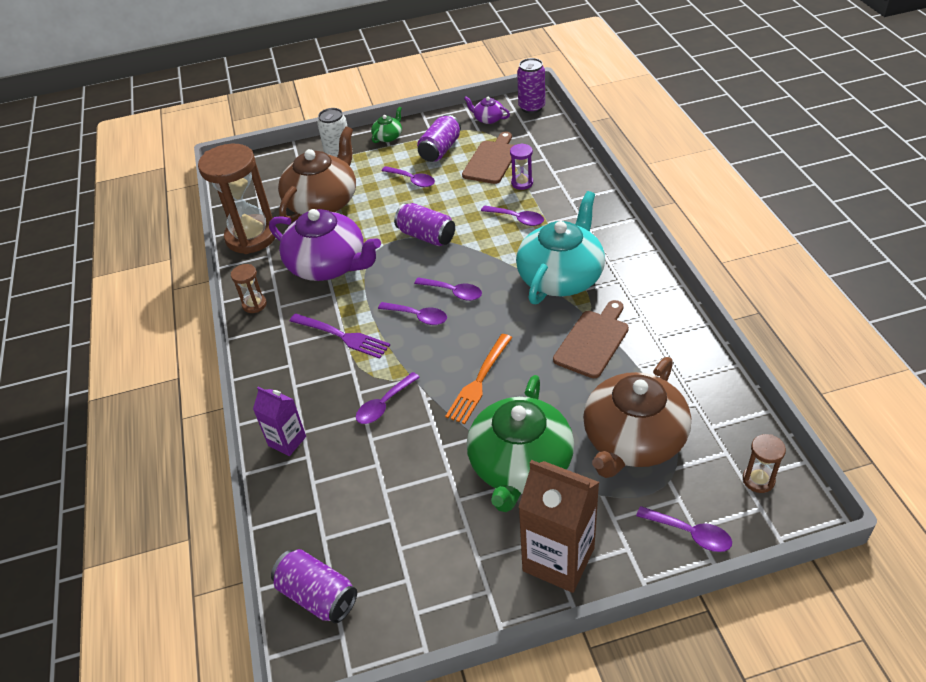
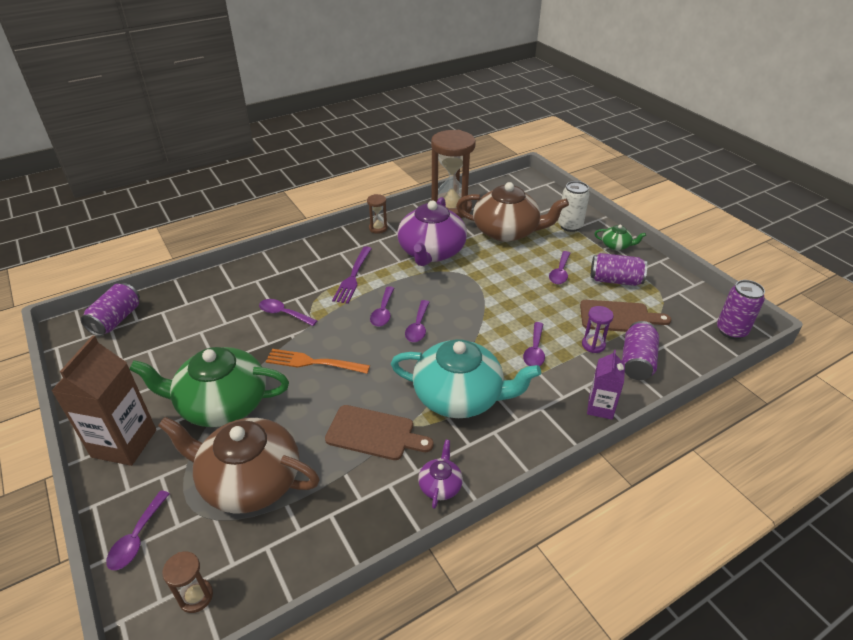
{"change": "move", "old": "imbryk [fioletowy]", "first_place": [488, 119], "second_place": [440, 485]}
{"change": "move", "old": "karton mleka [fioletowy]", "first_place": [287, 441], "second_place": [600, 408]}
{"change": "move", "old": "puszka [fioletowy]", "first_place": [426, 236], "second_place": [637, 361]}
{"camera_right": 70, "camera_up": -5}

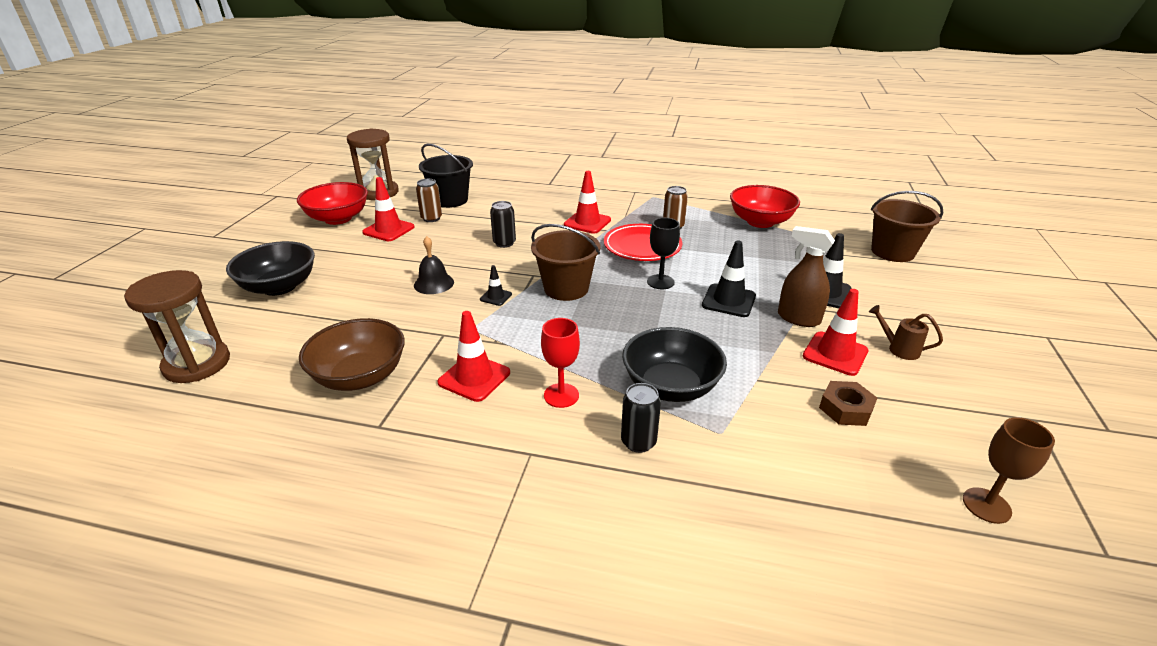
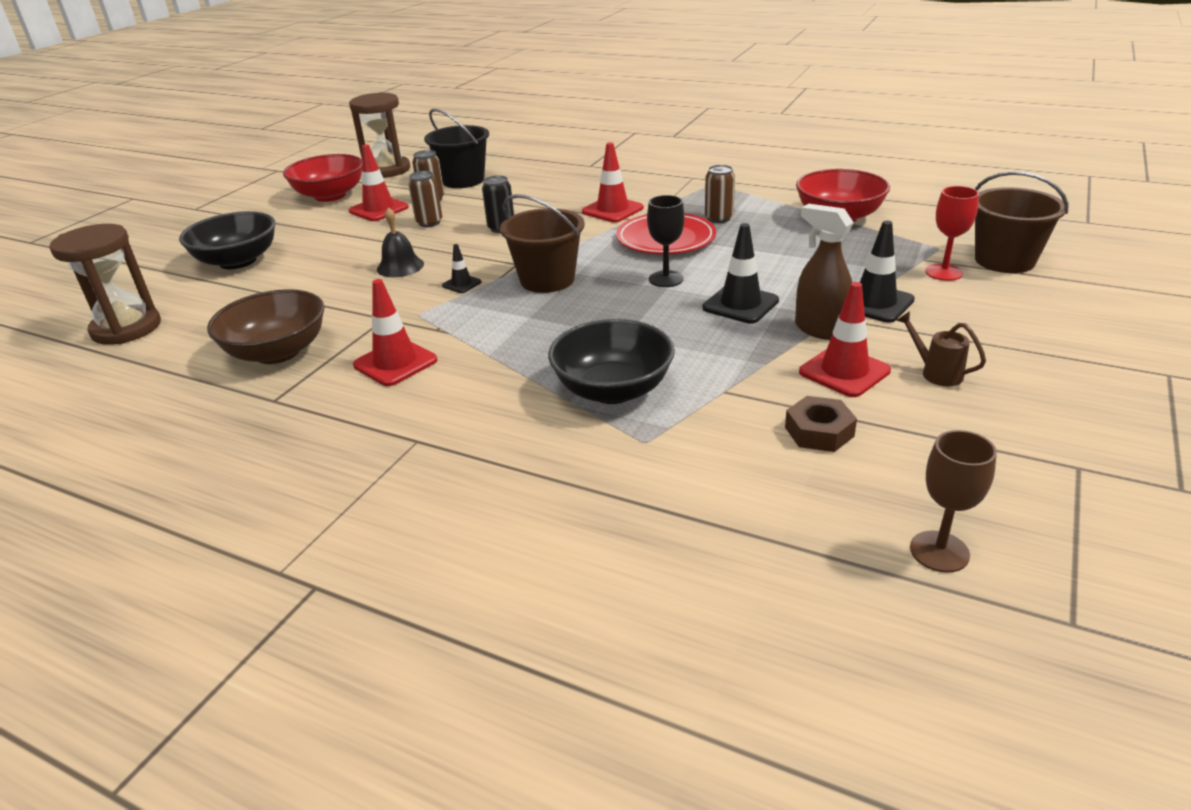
{"change": "insert", "new": "puszka [brązowy]", "second_place": [429, 222]}
{"change": "move", "old": "kielich [czerwony]", "first_place": [561, 395], "second_place": [944, 272]}
{"change": "delete", "old": "puszka [czarny]", "first_place": [638, 442]}
{"camera_right": 15, "camera_up": 0}

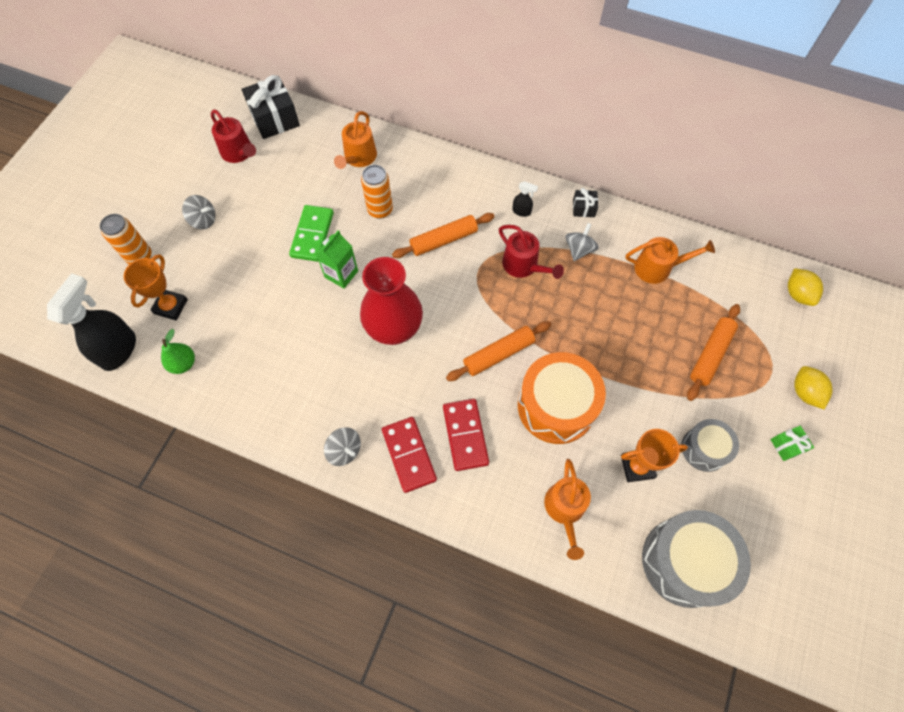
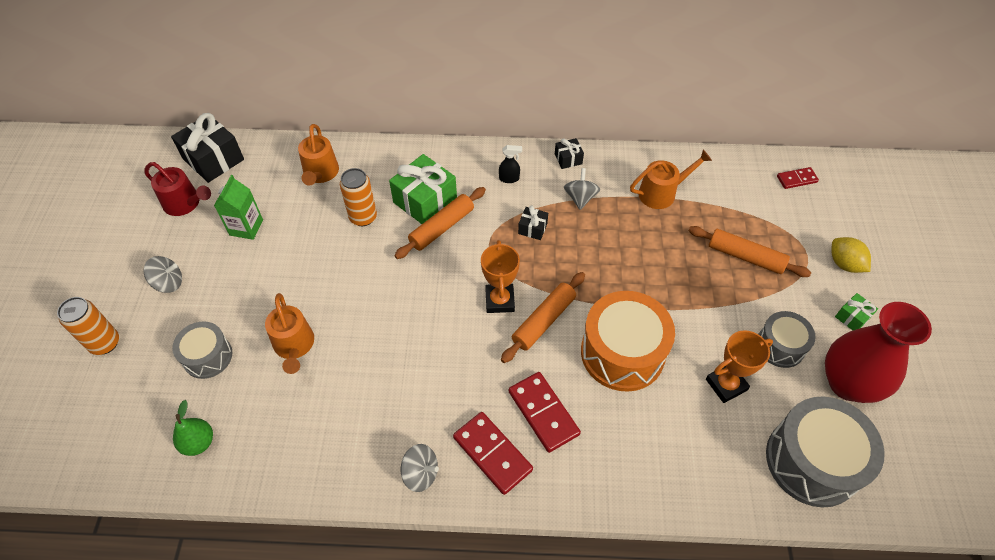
{"change": "insert", "new": "bęben [szary]", "second_place": [207, 356]}
{"change": "move", "old": "karton mleka [zielony]", "first_place": [341, 274], "second_place": [246, 227]}
{"change": "move", "old": "konewka [pomarańczowy]", "first_place": [565, 509], "second_place": [294, 346]}
{"change": "insert", "new": "prezent [zielony]", "second_place": [425, 201]}
{"change": "move", "old": "puchar [pomarańczowy]", "first_place": [171, 306], "second_place": [500, 300]}
{"change": "replace", "old": "konewka [czerwony]", "new": "prezent [czarny]", "first_place": [523, 265], "second_place": [532, 228]}
{"change": "rotate", "old": "wałek do ciasta [pomarańczowy]", "first_place": [710, 354], "second_place": [745, 257], "degrees": -75}
{"change": "replace", "old": "cytryna [żółty]", "new": "kostka domina [czerwony]", "first_place": [797, 294], "second_place": [796, 179]}
{"change": "move", "old": "wazon [czerwony]", "first_place": [394, 328], "second_place": [848, 383]}
{"change": "delete", "old": "spryskiwacz [czarny]", "first_place": [119, 350]}
{"change": "delete", "old": "kostka domina [zielony]", "first_place": [312, 235]}
{"camera_right": -20, "camera_up": -10}

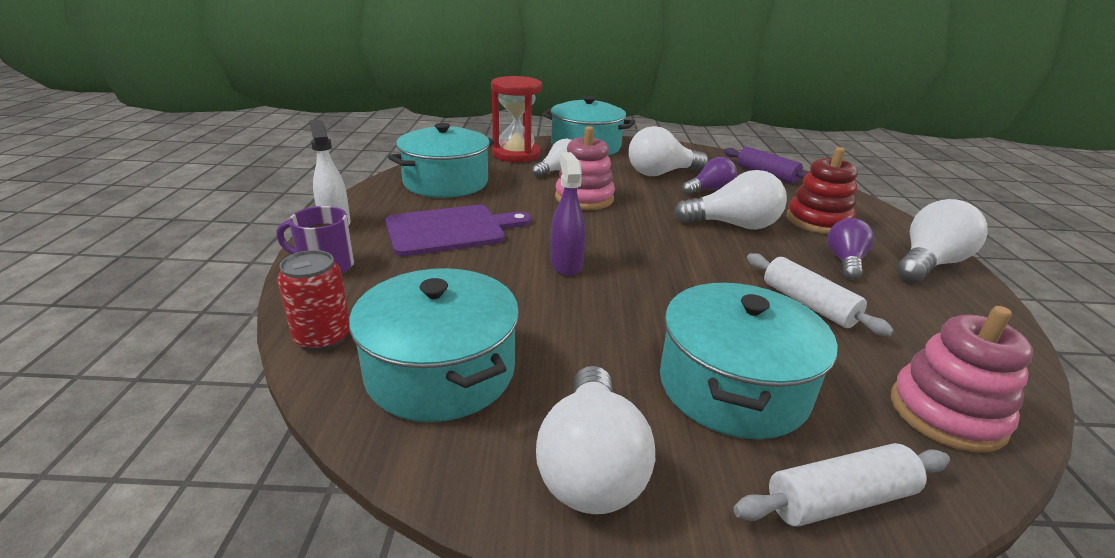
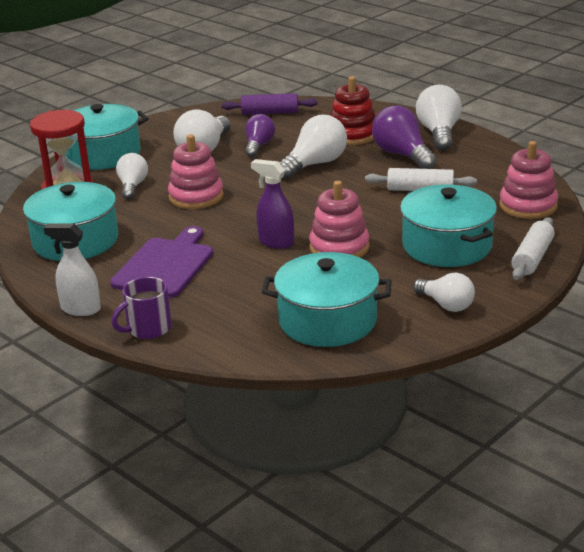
{"change": "insert", "new": "zabawka nakładanka [różowy]", "second_place": [339, 247]}
{"change": "resize", "old": "żarówka [fioletowy]", "first_place": [845, 262], "second_place": [402, 155], "factor": 1.53}
{"change": "resize", "old": "żarówka [biały]", "first_place": [591, 465], "second_place": [446, 305], "factor": 0.65}
{"change": "delete", "old": "puszka [czerwony]", "first_place": [323, 337]}
{"camera_right": -45, "camera_up": 0}

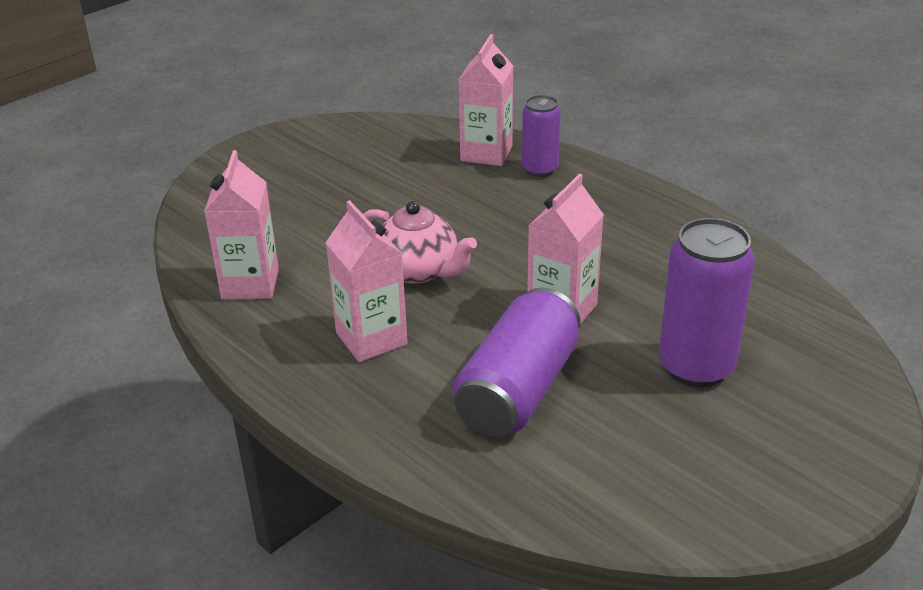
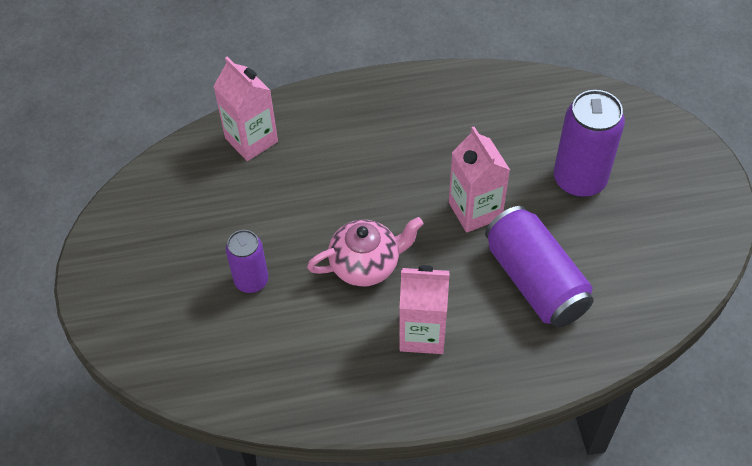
{"change": "move", "old": "puszka [fioletowy]", "first_place": [540, 169], "second_place": [251, 280]}
{"change": "delete", "old": "karton mleka [różowy]", "first_place": [250, 284]}
{"camera_right": -55, "camera_up": 20}

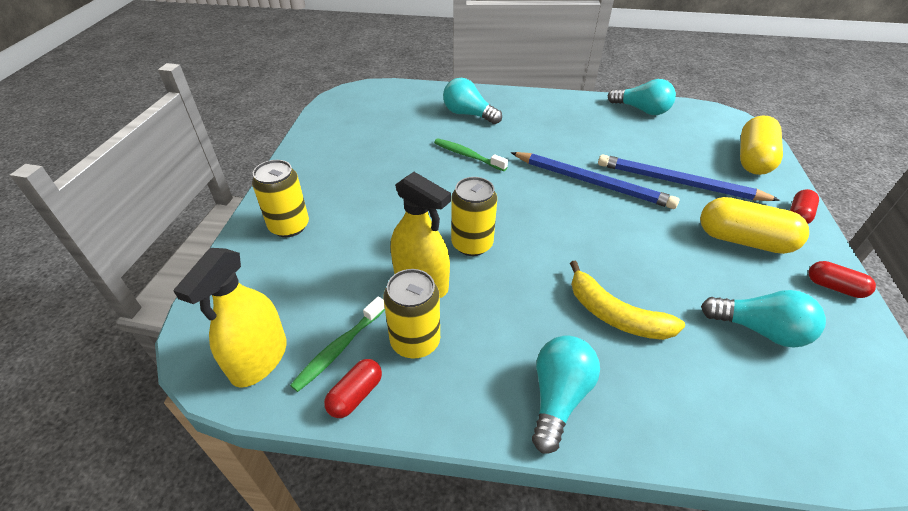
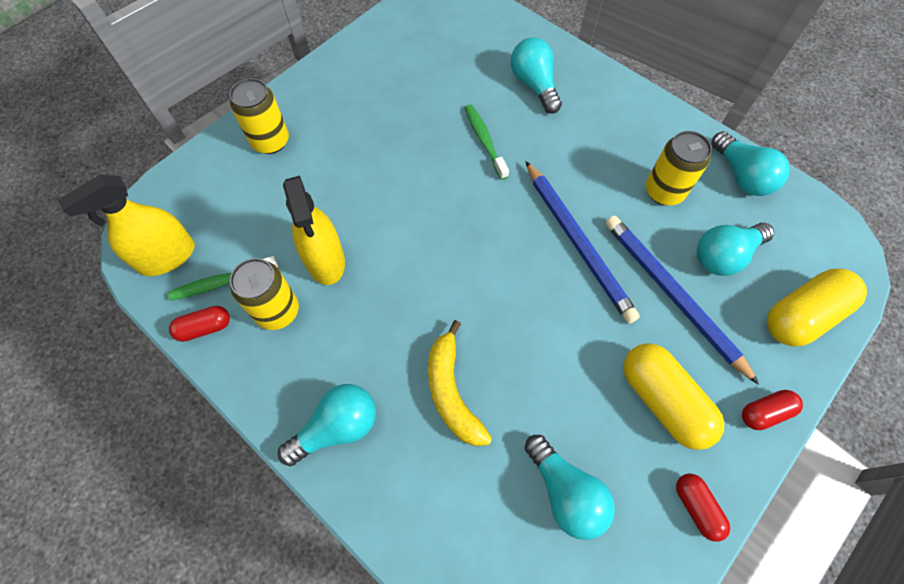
{"change": "move", "old": "puszka [żółty]", "first_place": [472, 244], "second_place": [664, 191]}
{"change": "insert", "new": "żarówka [turkusowy]", "second_place": [724, 256]}
{"camera_right": 35, "camera_up": 20}

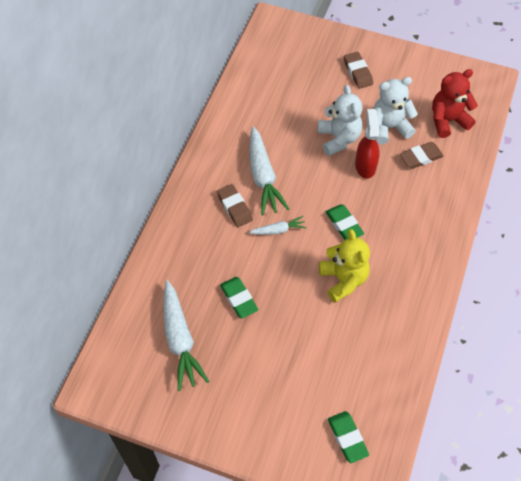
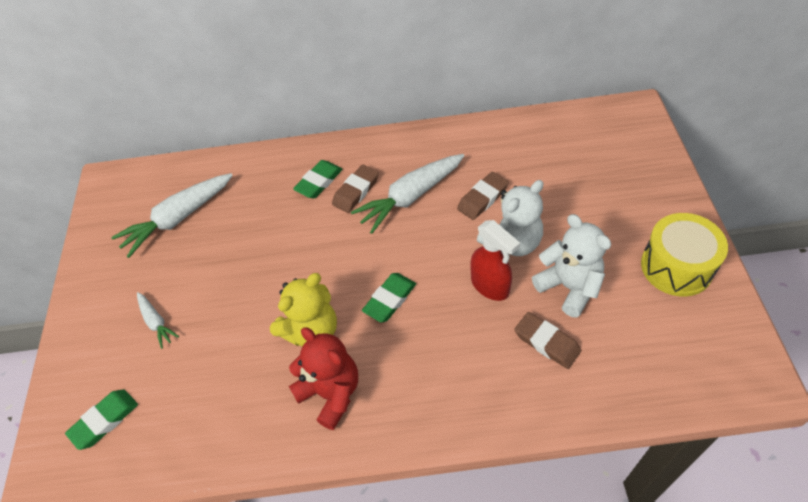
{"change": "move", "old": "marchewka [biały]", "first_place": [278, 230], "second_place": [156, 322]}
{"change": "move", "old": "miś [czerwony]", "first_place": [447, 120], "second_place": [331, 393]}
{"change": "move", "old": "gumka do mazania [zielony]", "first_place": [239, 299], "second_place": [319, 182]}
{"change": "move", "old": "gumka do mazania [brązowy]", "first_place": [357, 72], "second_place": [482, 198]}
{"change": "rotate", "old": "spryskiwacz [czerwony]", "first_place": [365, 166], "second_place": [490, 286], "degrees": 75}
{"change": "insert", "new": "bęben [żółty]", "second_place": [676, 266]}
{"camera_right": 70, "camera_up": -5}

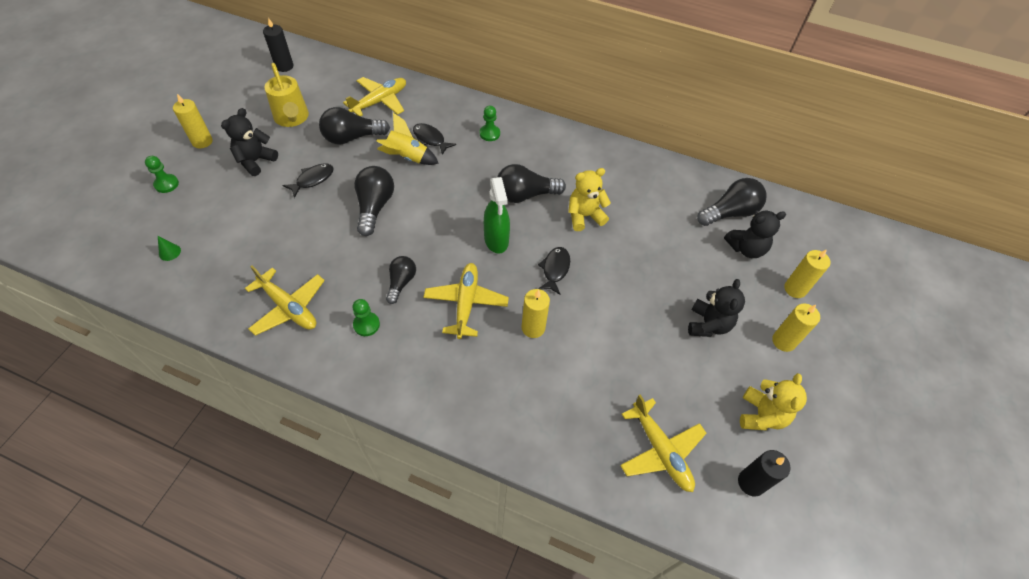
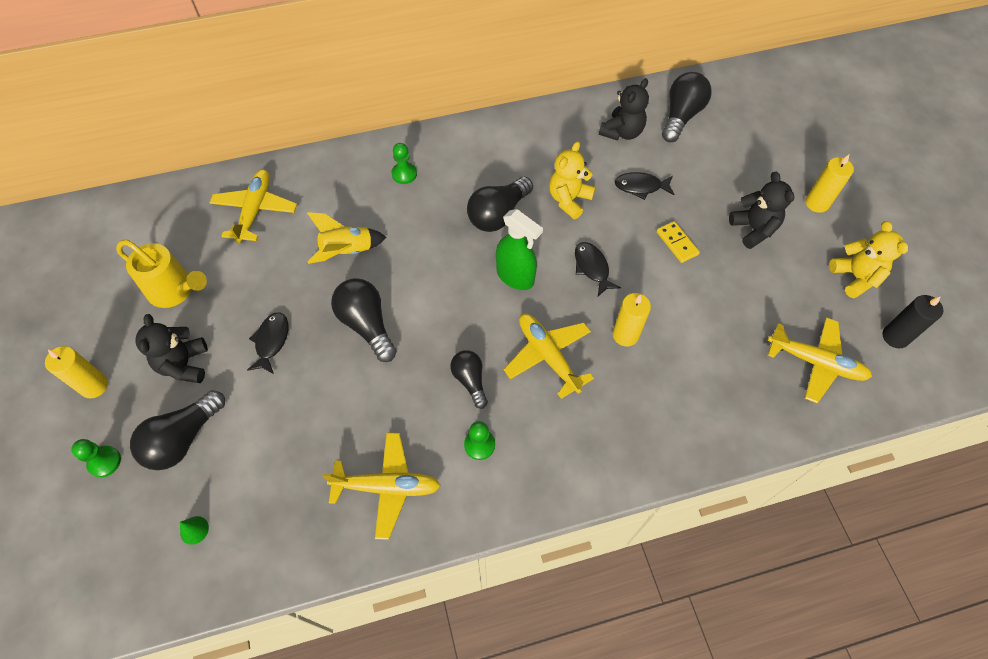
{"change": "move", "old": "żarówka [czarny]", "first_place": [352, 137], "second_place": [183, 439]}
{"change": "move", "old": "miś [czarny]", "first_place": [746, 248], "second_place": [622, 132]}
{"change": "move", "old": "ryba [czarny]", "first_place": [430, 139], "second_place": [641, 187]}
{"change": "insert", "new": "kostka domina [żółty]", "second_place": [677, 243]}
{"change": "delete", "old": "świeca [czarny]", "first_place": [284, 66]}
{"change": "delete", "old": "świeca [żółty]", "first_place": [795, 289]}
{"camera_right": -35, "camera_up": 5}

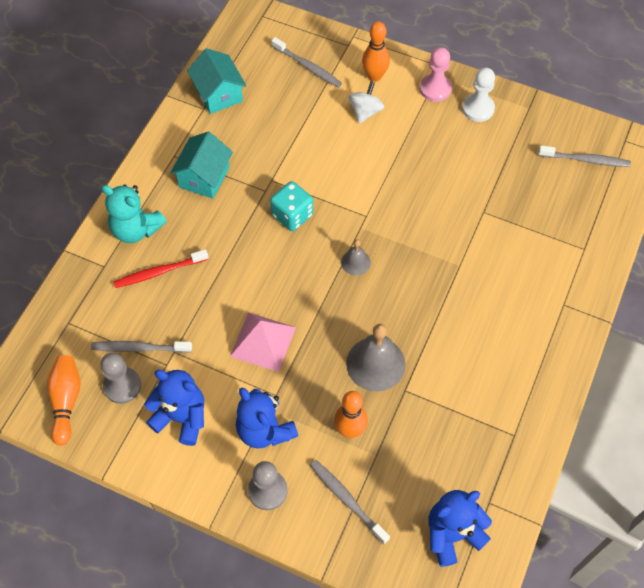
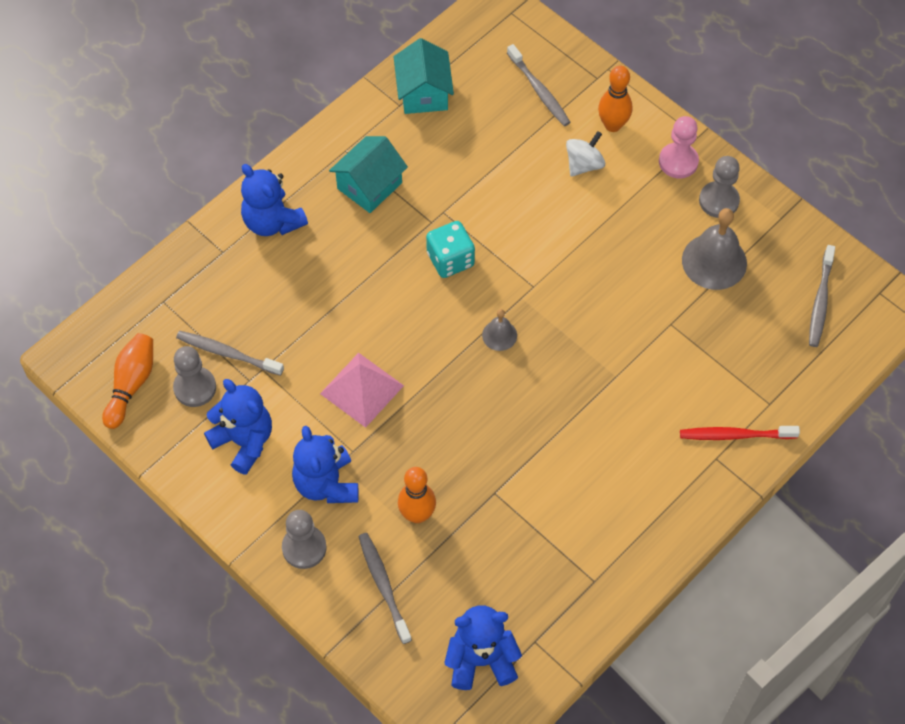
{"change": "recolor", "old": "miś [turkusowy]", "new": "miś [niebieski]", "first_place": [136, 229], "second_place": [272, 221]}
{"change": "move", "old": "szczoteczka do zębów [czerwony]", "first_place": [159, 272], "second_place": [735, 435]}
{"change": "move", "old": "dzwonek [szary]", "first_place": [375, 363], "second_place": [714, 261]}
{"change": "recolor", "old": "pionek [biały]", "new": "pionek [szary]", "first_place": [478, 108], "second_place": [719, 201]}
{"change": "rotate", "old": "szczoteczka do zębów [szary]", "first_place": [585, 160], "second_place": [820, 301], "degrees": 75}
{"camera_right": 20, "camera_up": 0}

